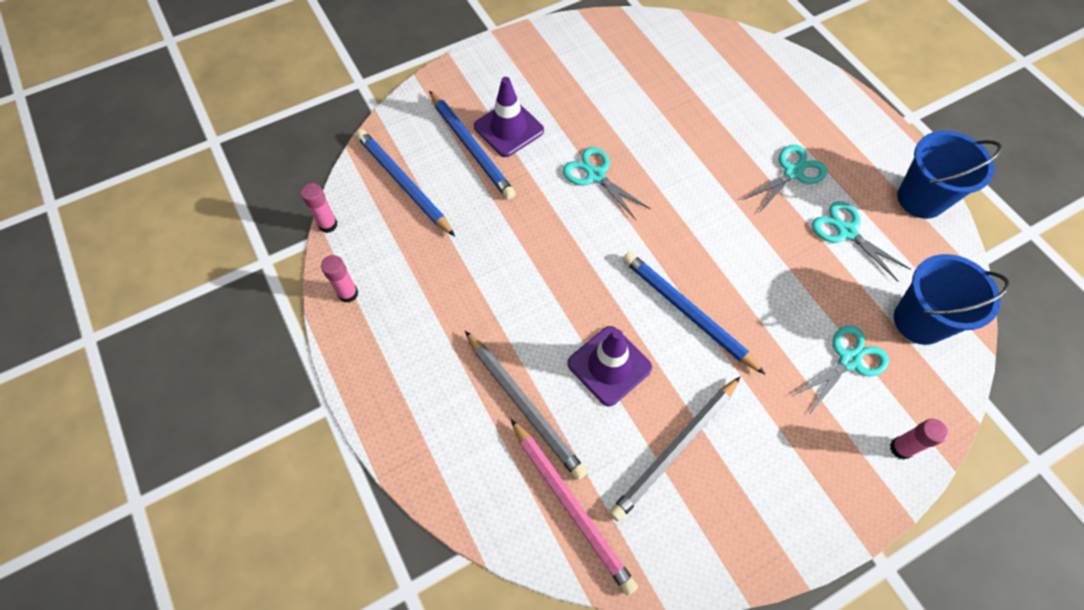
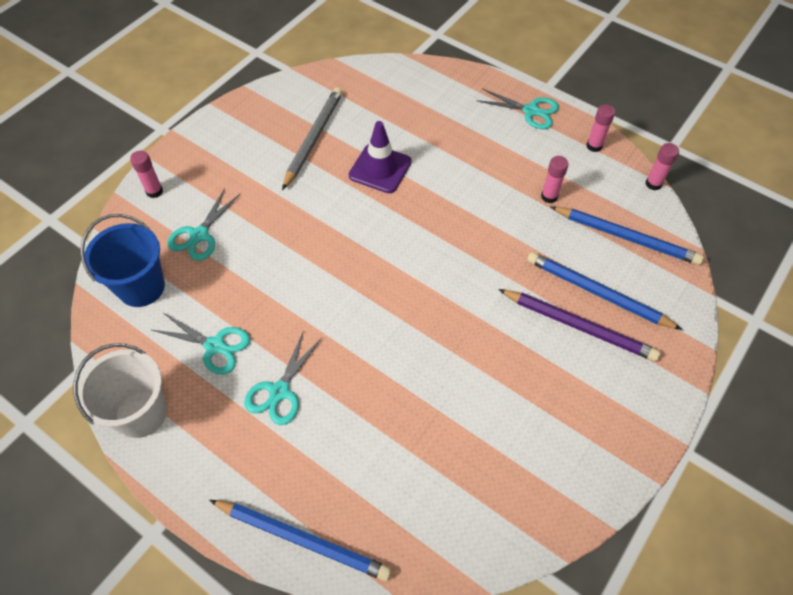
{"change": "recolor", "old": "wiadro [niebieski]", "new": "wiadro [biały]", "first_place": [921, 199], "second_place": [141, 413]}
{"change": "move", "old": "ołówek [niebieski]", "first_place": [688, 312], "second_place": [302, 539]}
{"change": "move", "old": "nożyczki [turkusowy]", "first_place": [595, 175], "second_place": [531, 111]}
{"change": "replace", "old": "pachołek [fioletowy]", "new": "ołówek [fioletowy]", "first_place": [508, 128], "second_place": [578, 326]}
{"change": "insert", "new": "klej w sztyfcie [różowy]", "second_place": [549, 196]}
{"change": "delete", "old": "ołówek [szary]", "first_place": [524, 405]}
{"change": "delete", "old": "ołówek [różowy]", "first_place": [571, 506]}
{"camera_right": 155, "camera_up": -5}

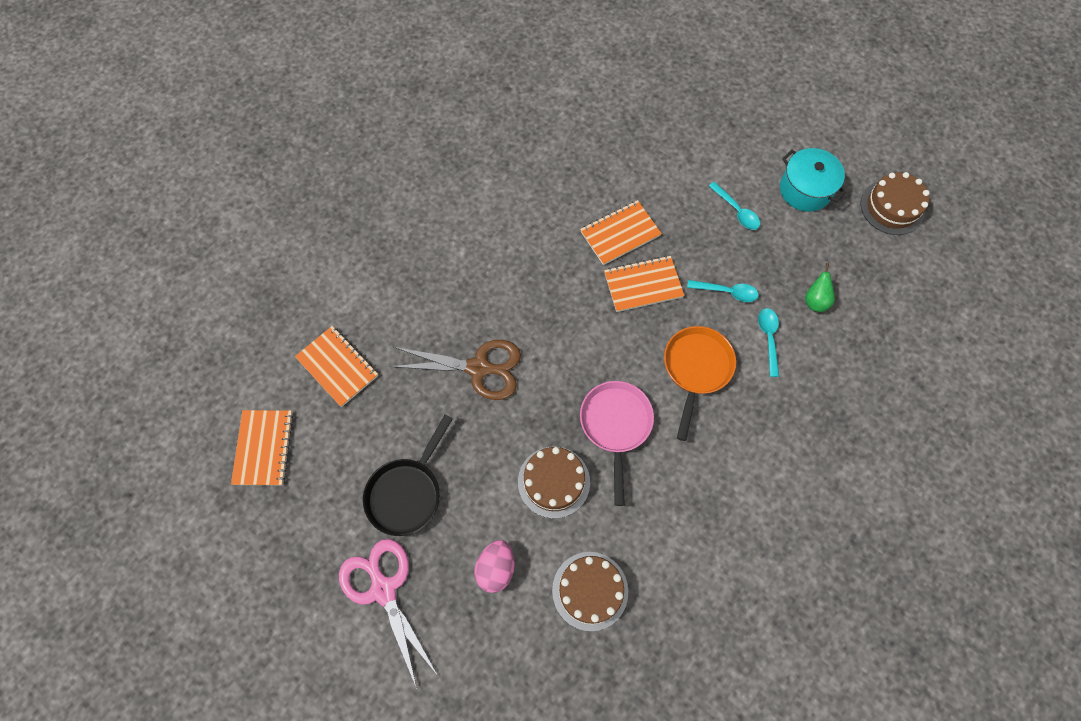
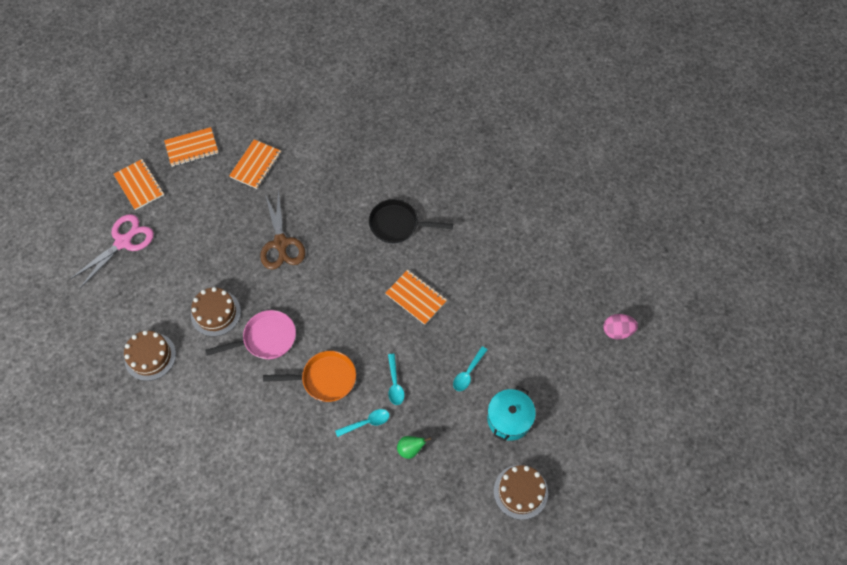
{"change": "move", "old": "zeszyt [pomarańczowy]", "first_place": [643, 285], "second_place": [139, 185]}
{"change": "move", "old": "patelnia [czarny]", "first_place": [407, 493], "second_place": [397, 225]}
{"change": "move", "old": "jajko [różowy]", "first_place": [496, 568], "second_place": [617, 331]}
{"camera_right": 70, "camera_up": -5}

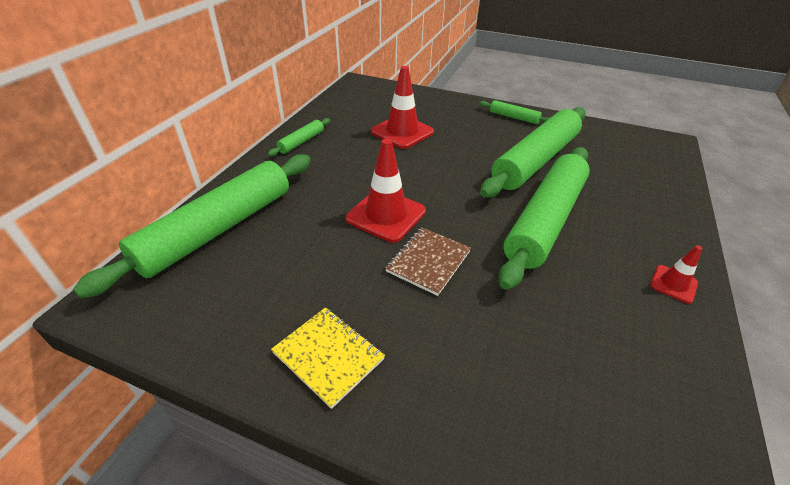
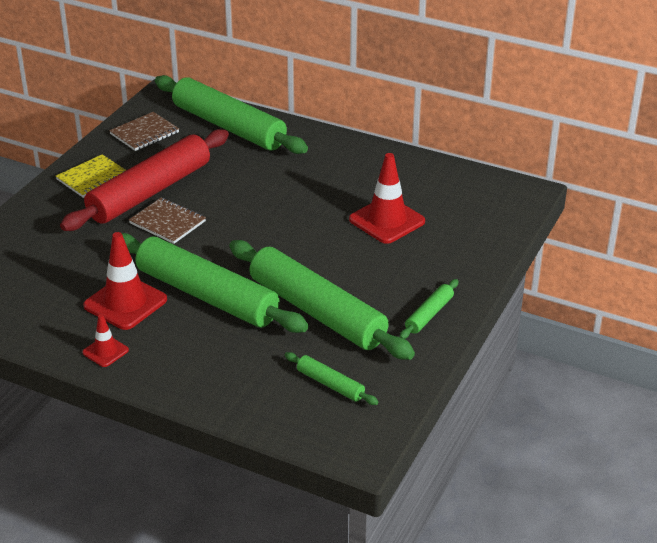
{"change": "insert", "new": "wałek do ciasta [czerwony]", "second_place": [150, 192]}
{"change": "move", "old": "pachołek [czerwony]", "first_place": [386, 215], "second_place": [125, 303]}
{"change": "insert", "new": "zeszyt [brązowy]", "second_place": [144, 133]}
{"change": "move", "old": "wałek do ciasta [zielony]", "first_place": [301, 142], "second_place": [330, 384]}
{"camera_right": 95, "camera_up": -5}

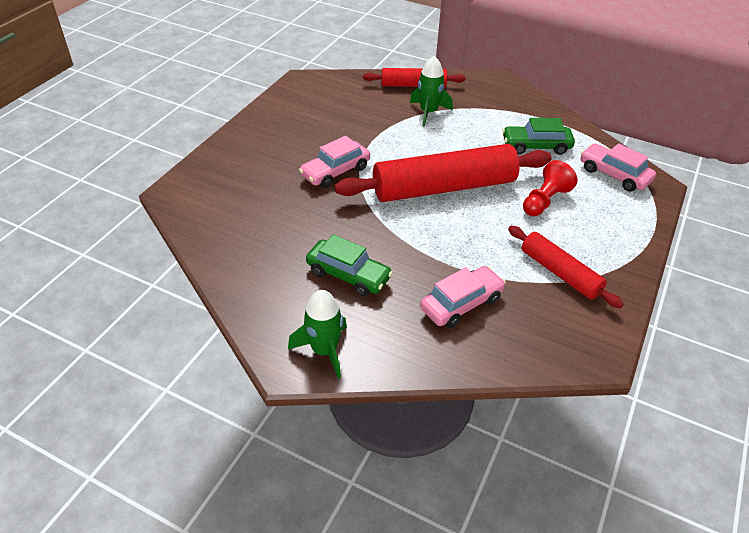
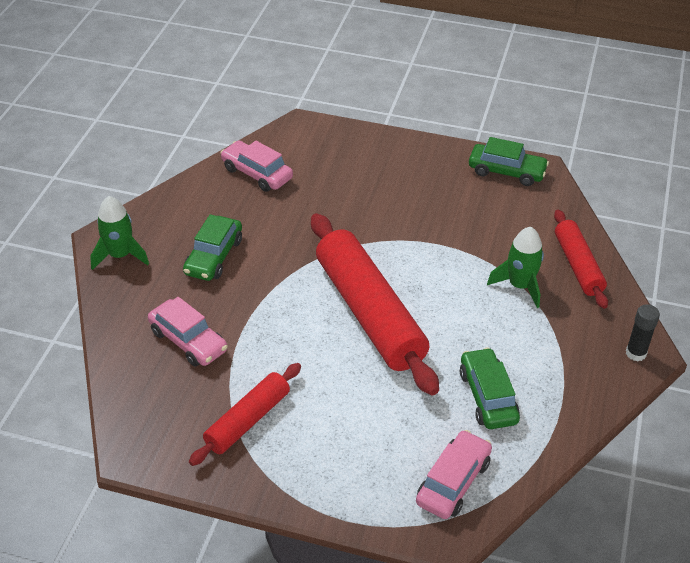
{"change": "move", "old": "samochód [różowy]", "first_place": [335, 171], "second_place": [257, 173]}
{"change": "insert", "new": "samochód [zielony]", "second_place": [506, 171]}
{"change": "insert", "new": "klej w sztyfcie [czarny]", "second_place": [636, 353]}
{"change": "delete", "old": "pionek [czerwony]", "first_place": [545, 201]}
{"camera_right": 80, "camera_up": 0}

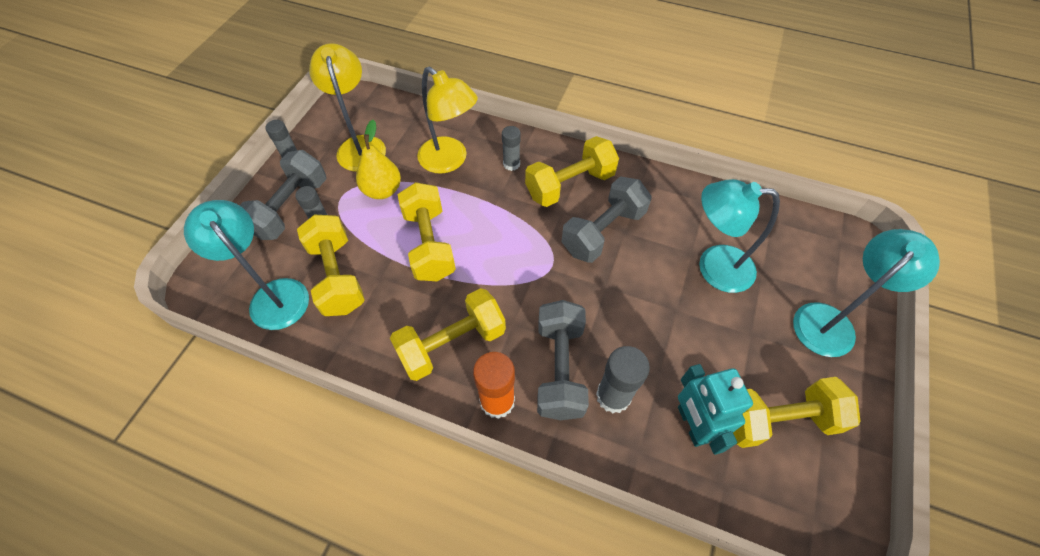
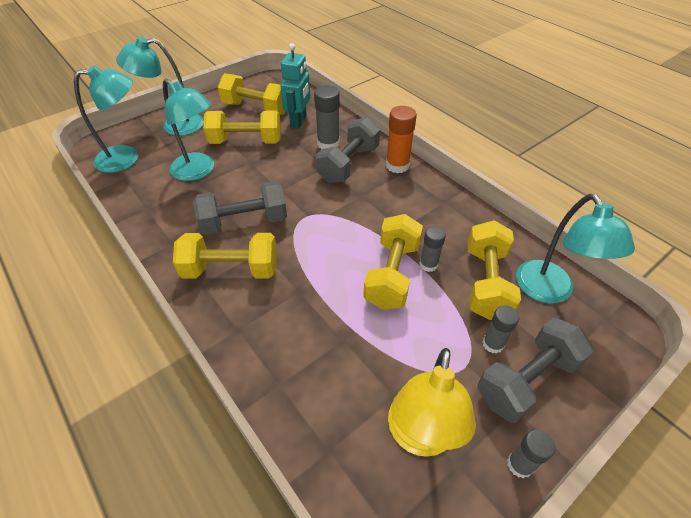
{"change": "insert", "new": "lampka [turkusowy]", "second_place": [127, 158]}
{"change": "move", "old": "hantel [żółty]", "first_place": [452, 344], "second_place": [246, 141]}
{"change": "move", "old": "klej w sztyfcie [szary]", "first_place": [511, 164], "second_place": [428, 264]}
{"change": "delete", "old": "gruszka [żółty]", "first_place": [382, 190]}
{"change": "delete", "old": "lampka [żółty]", "first_place": [450, 161]}
{"camera_right": -150, "camera_up": -10}

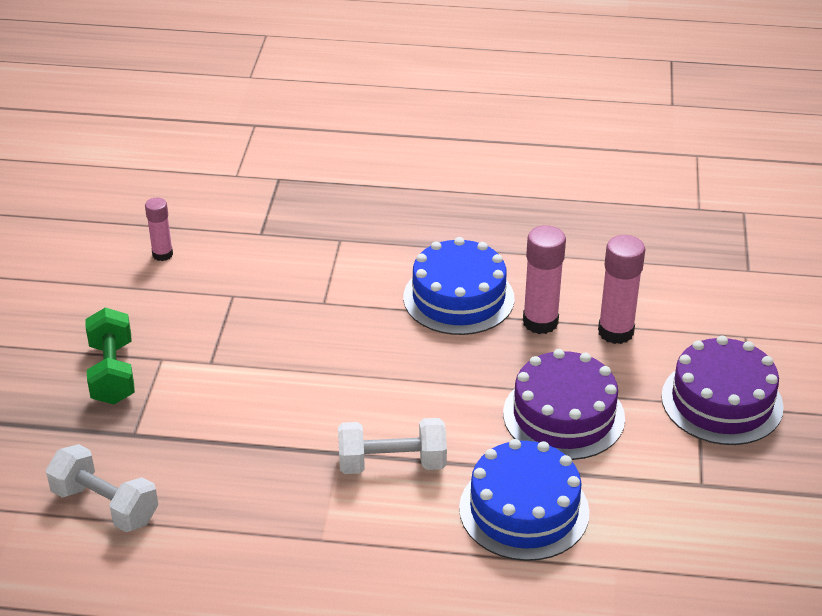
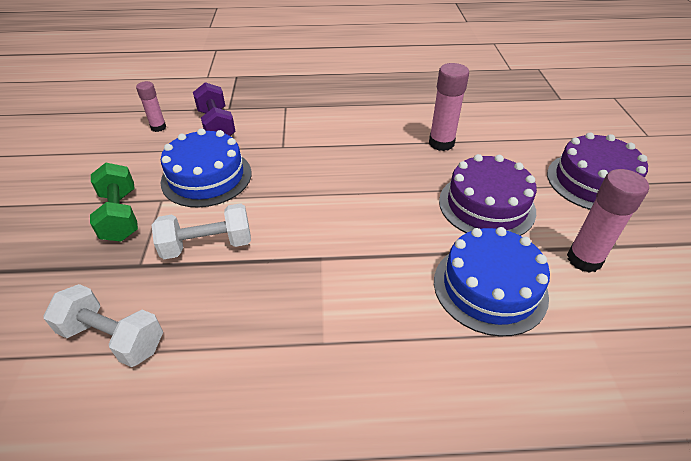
{"change": "move", "old": "hantel [biały]", "first_place": [392, 464], "second_place": [207, 245]}
{"change": "move", "old": "tort [niebieski]", "first_place": [458, 298], "second_place": [206, 177]}
{"change": "insert", "new": "hantel [fioletowy]", "second_place": [216, 125]}
{"change": "move", "old": "klej w sztyfcie [różowy]", "first_place": [615, 332], "second_place": [584, 259]}
{"camera_right": -10, "camera_up": 5}

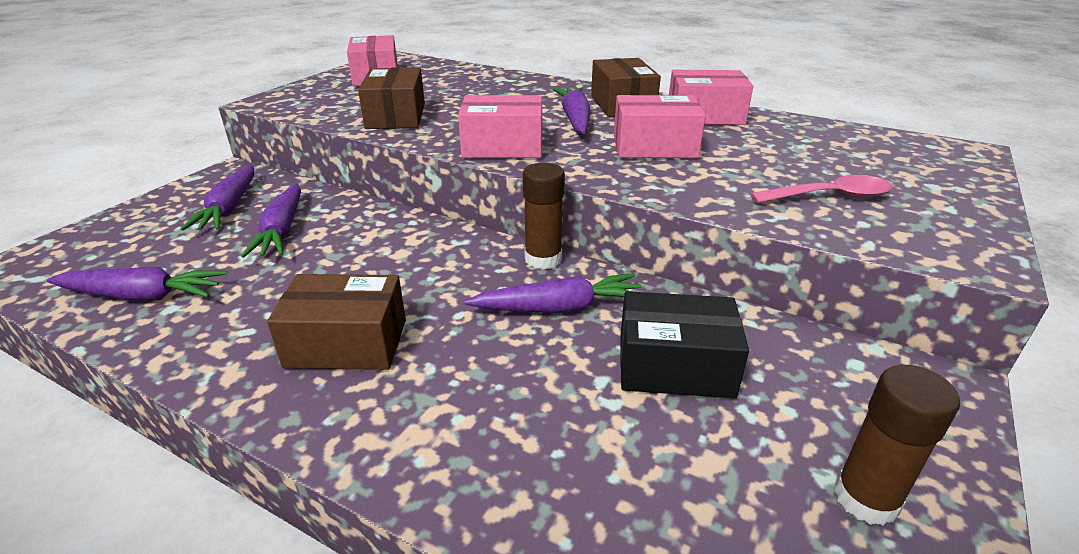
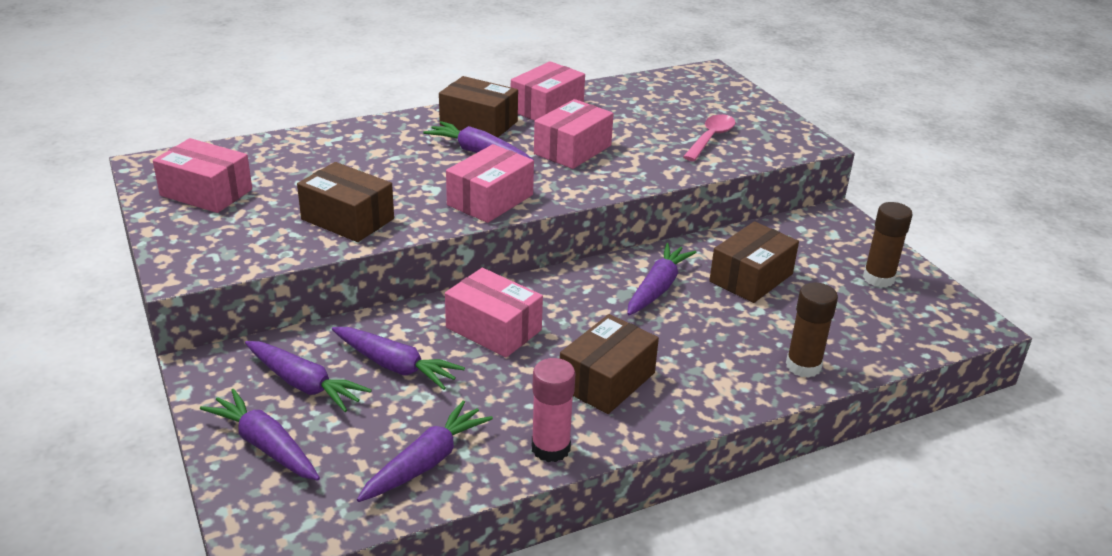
{"change": "insert", "new": "marchewka [fioletowy]", "second_place": [265, 445]}
{"change": "insert", "new": "pudełko [różowy]", "second_place": [493, 329]}
{"change": "insert", "new": "klej w sztyfcie [różowy]", "second_place": [550, 448]}
{"change": "recolor", "old": "pudełko [czarny]", "new": "pudełko [brązowy]", "first_place": [675, 366], "second_place": [751, 278]}
{"change": "move", "old": "klej w sztyfcie [brązowy]", "first_place": [543, 259], "second_place": [803, 366]}
{"camera_right": -55, "camera_up": 0}

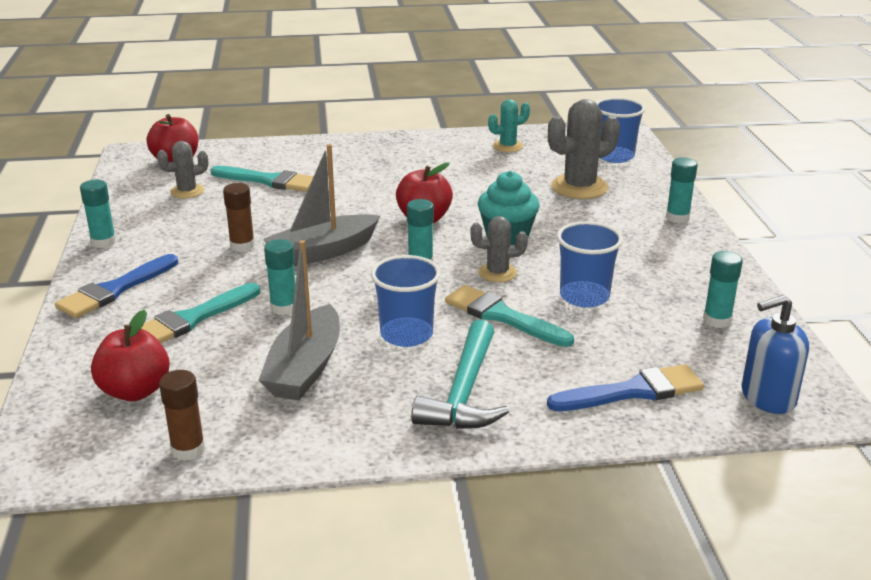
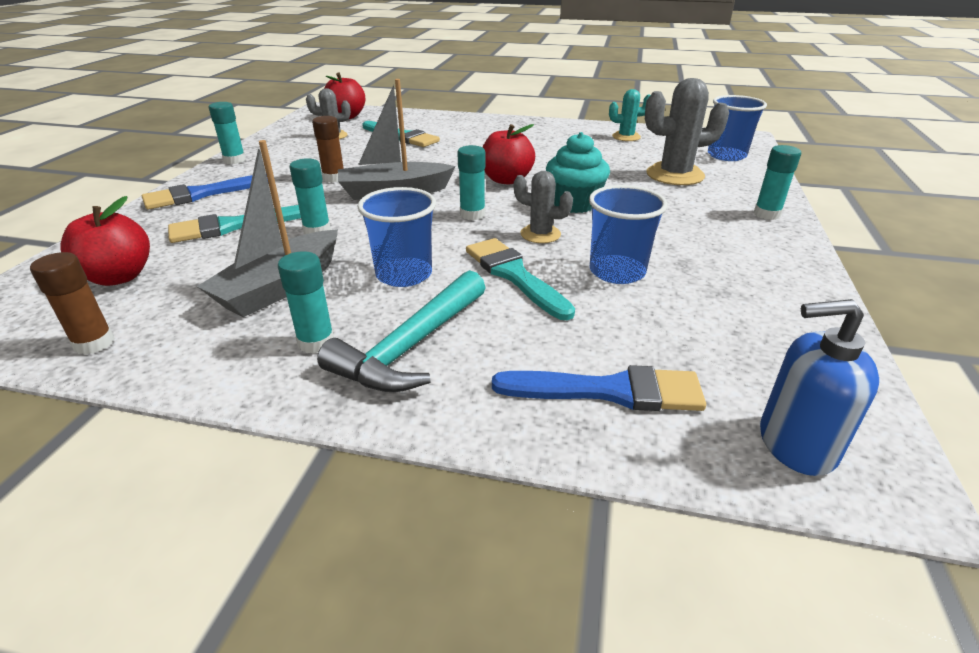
{"change": "move", "old": "klej w sztyfcie [turkusowy]", "first_place": [717, 320], "second_place": [316, 342]}
{"camera_right": 20, "camera_up": 5}

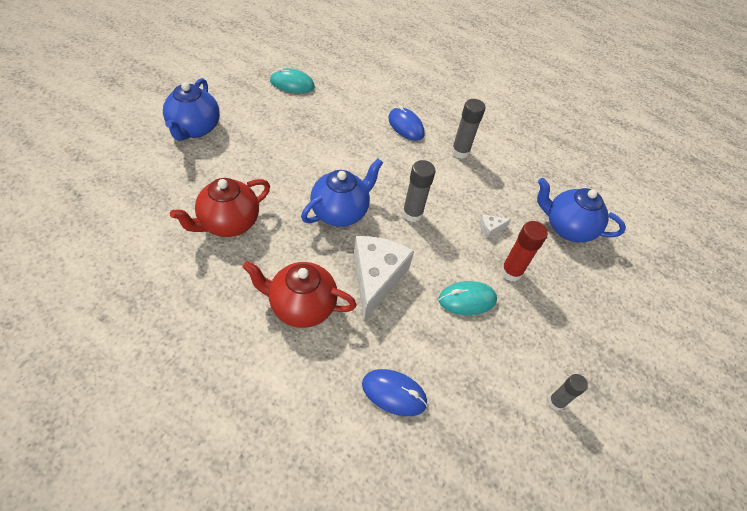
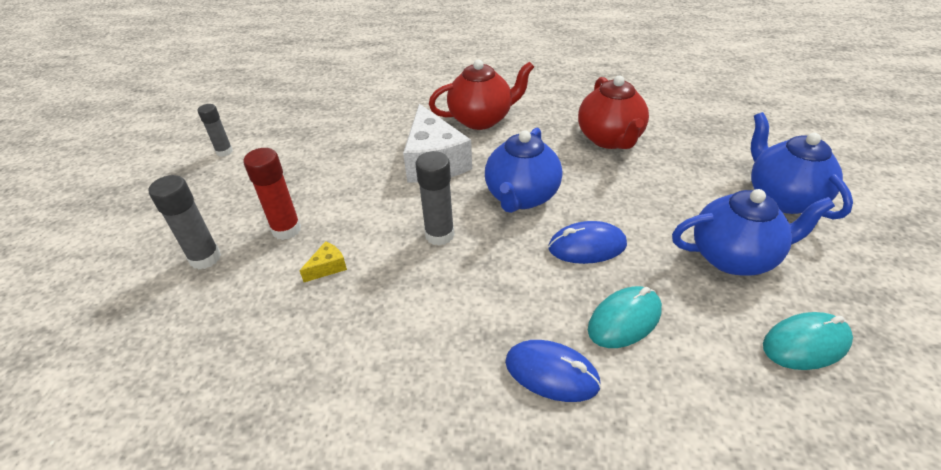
{"change": "move", "old": "klej w sztyfcie [szary]", "first_place": [460, 152], "second_place": [205, 258]}
{"change": "recolor", "old": "ser [biały]", "new": "ser [żółty]", "first_place": [490, 228], "second_place": [327, 267]}
{"change": "move", "old": "myszka [niebieski]", "first_place": [394, 393], "second_place": [587, 246]}
{"change": "rotate", "old": "imbryk [czerwony]", "first_place": [228, 223], "second_place": [610, 139], "degrees": 150}
{"change": "move", "old": "myszka [turkusowy]", "first_place": [467, 300], "second_place": [624, 320]}
{"change": "move", "old": "imbryk [niebieski]", "first_place": [567, 228], "second_place": [734, 257]}
{"camera_right": 160, "camera_up": -10}

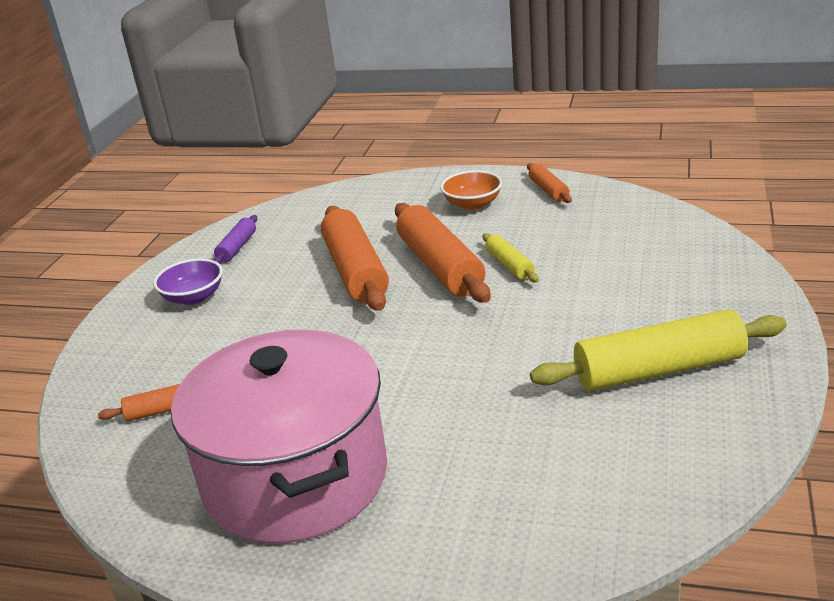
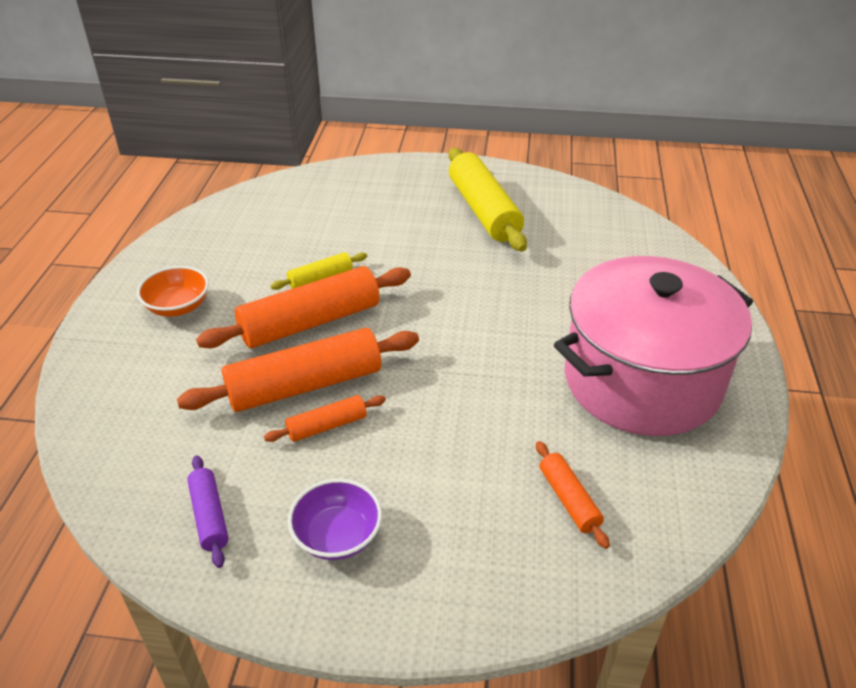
{"change": "rotate", "old": "wałek do ciasta [fioletowy]", "first_place": [237, 247], "second_place": [209, 516], "degrees": 60}
{"change": "move", "old": "wałek do ciasta [pomarańczowy]", "first_place": [548, 190], "second_place": [327, 426]}
{"camera_right": -100, "camera_up": 10}

